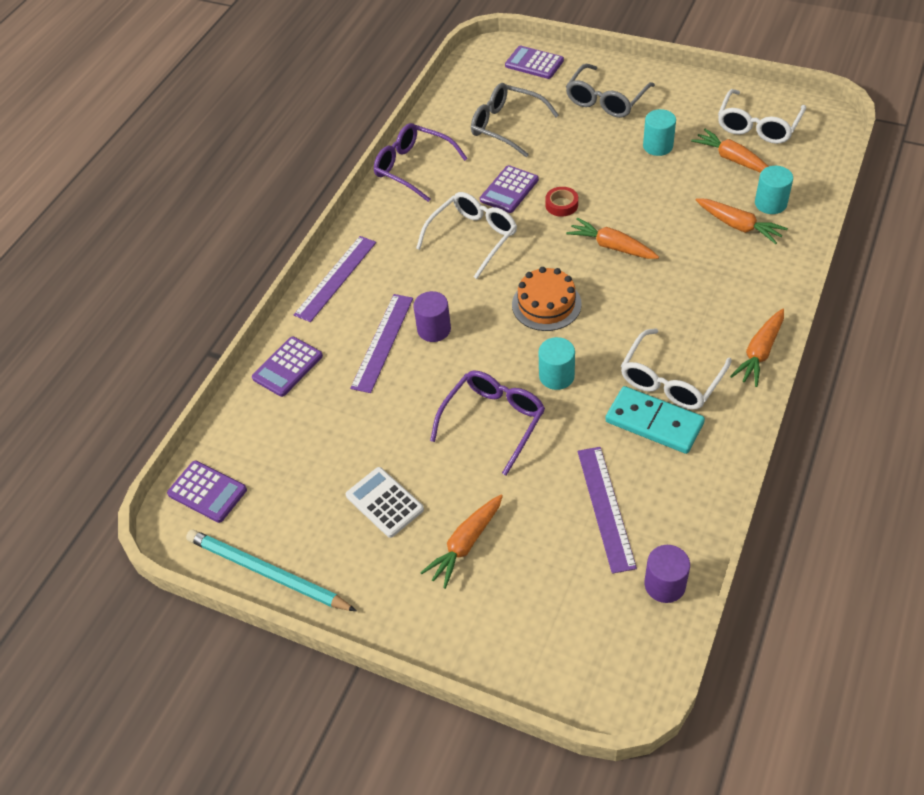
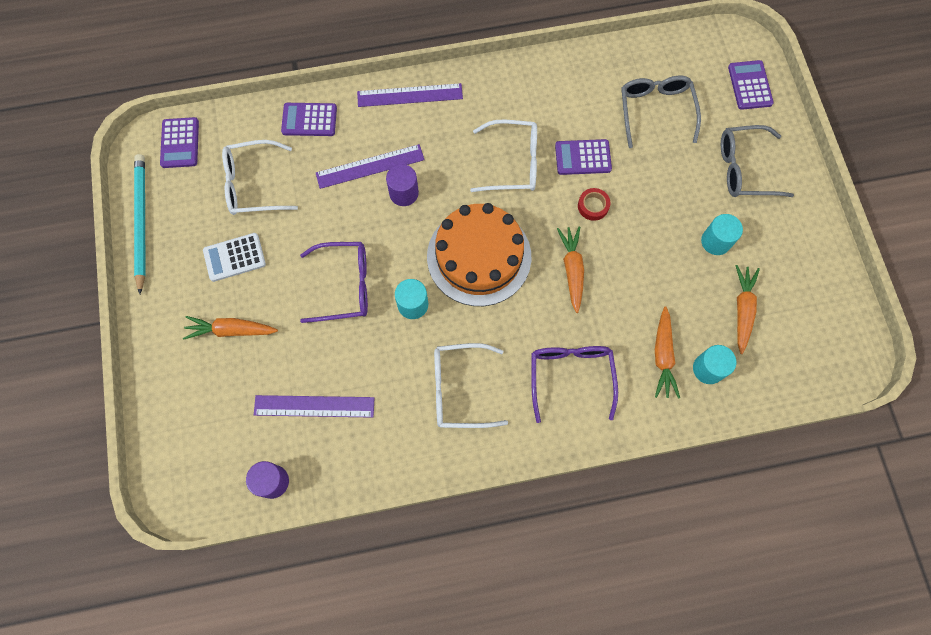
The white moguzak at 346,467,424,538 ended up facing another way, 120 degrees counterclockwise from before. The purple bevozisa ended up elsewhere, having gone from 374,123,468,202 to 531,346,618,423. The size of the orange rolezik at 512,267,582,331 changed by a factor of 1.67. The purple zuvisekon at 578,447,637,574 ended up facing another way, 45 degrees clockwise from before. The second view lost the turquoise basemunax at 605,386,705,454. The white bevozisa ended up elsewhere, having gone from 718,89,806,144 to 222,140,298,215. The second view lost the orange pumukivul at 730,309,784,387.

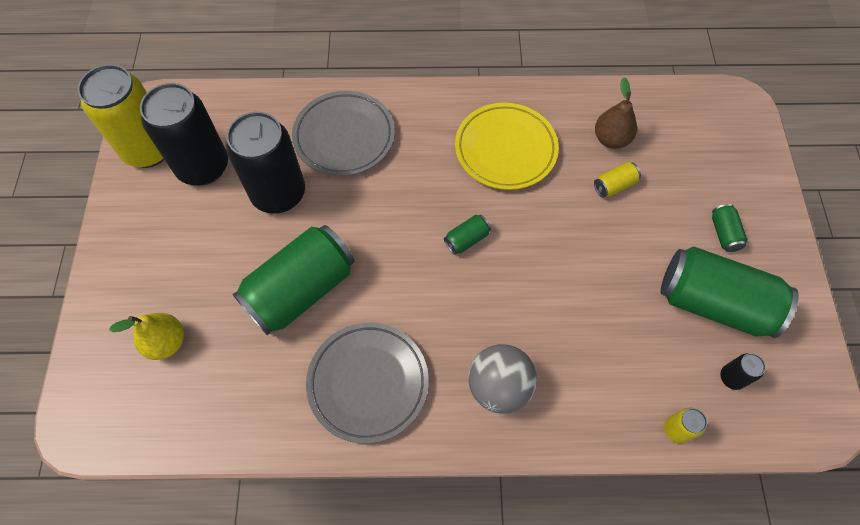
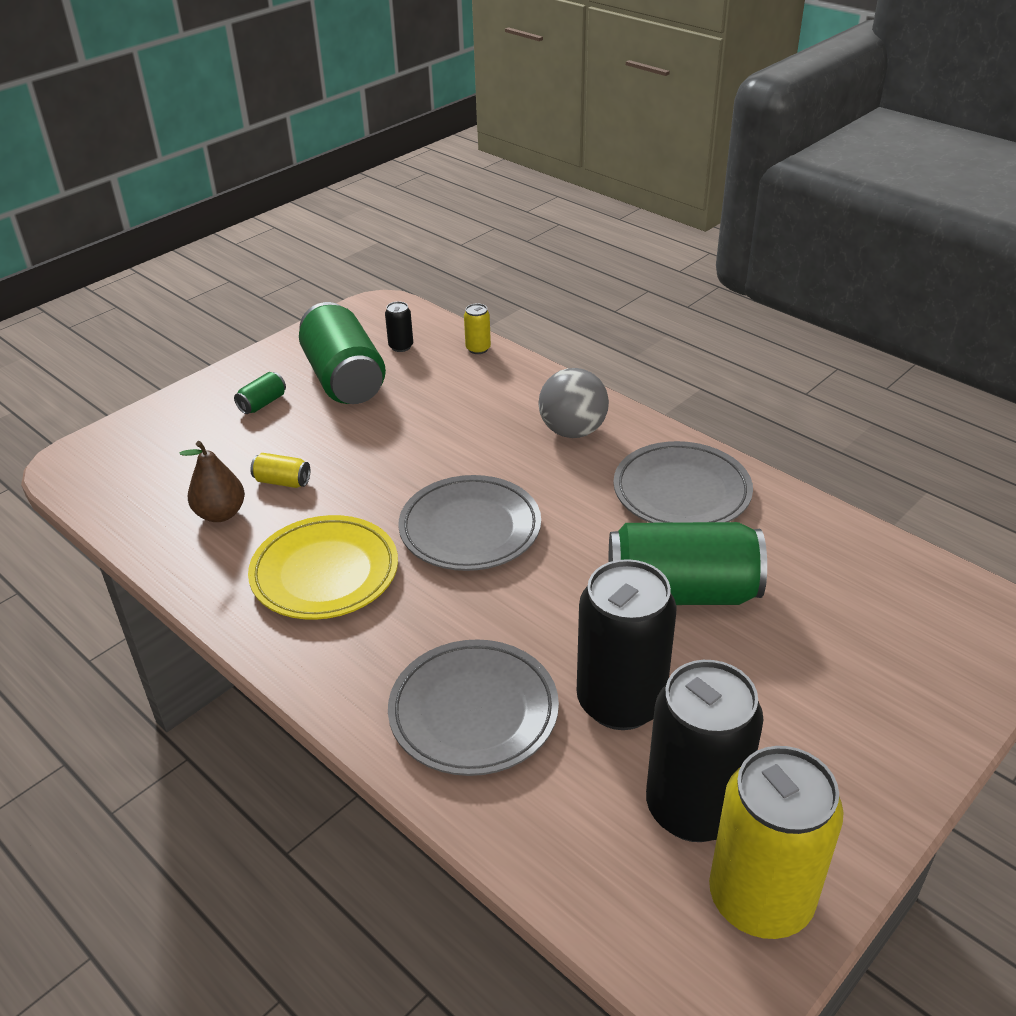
The second view lost the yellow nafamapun at 109,313,184,360. Where the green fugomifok stood at 444,215,491,255, the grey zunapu came to stand at 398,475,541,571.

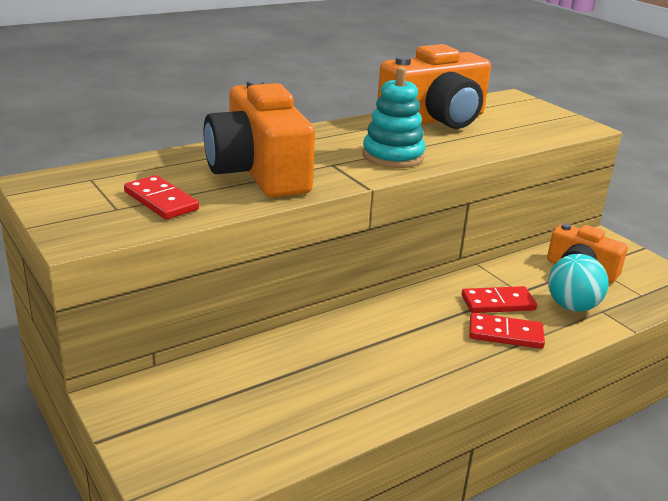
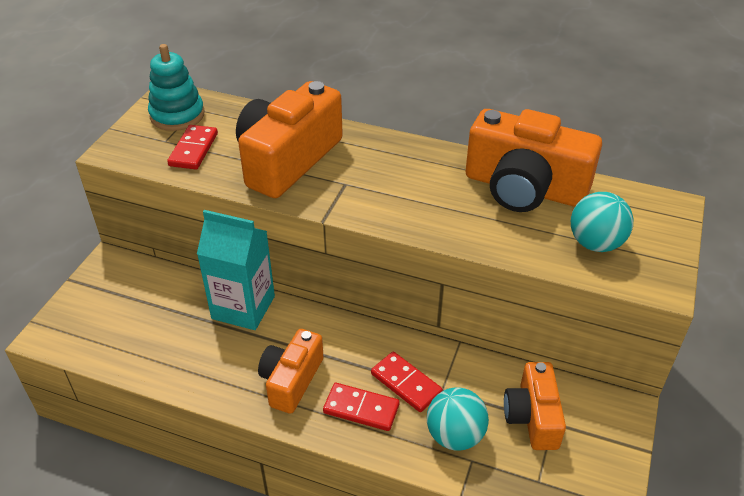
The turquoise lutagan ended up elsewhere, having gone from 362,67,425,168 to 148,44,204,131. The red basemunax at 469,313,545,349 ended up facing another way, 45 degrees counterclockwise from before. The second view gained the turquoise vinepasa at 197,210,275,330. The second view gained the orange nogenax at 258,329,324,414. The second view gained the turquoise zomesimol at 571,192,633,252.

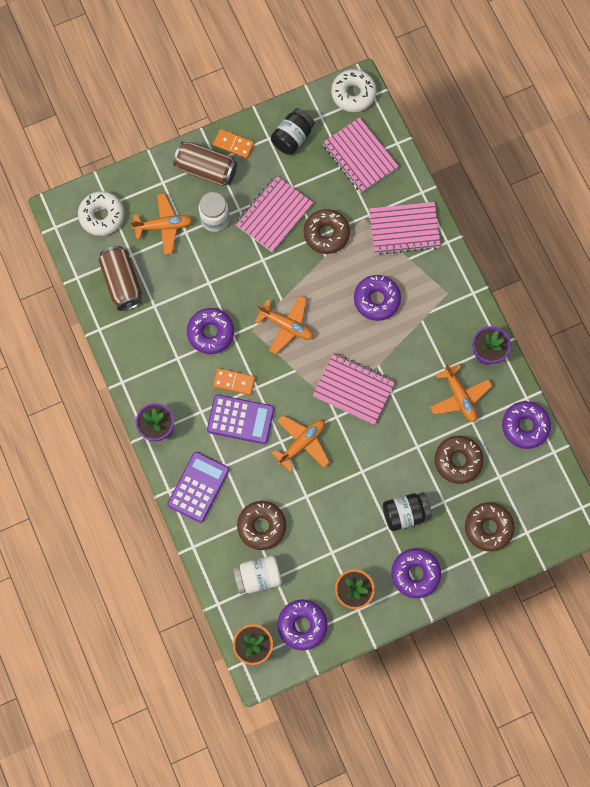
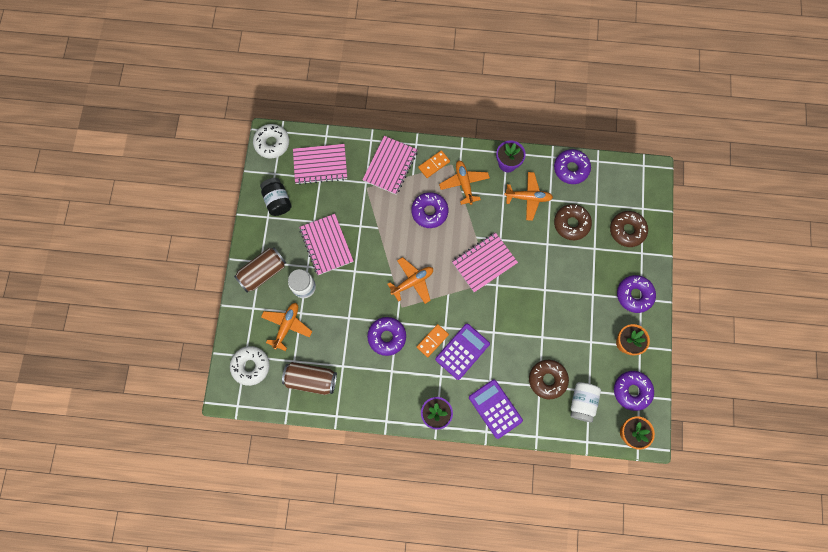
The orange basemunax ended up elsewhere, having gone from 213,129,254,159 to 418,150,450,178. The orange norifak ended up elsewhere, having gone from 272,415,329,472 to 439,161,490,205. The second view lost the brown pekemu at 304,209,350,254. The second view lost the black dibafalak at 383,493,432,531.

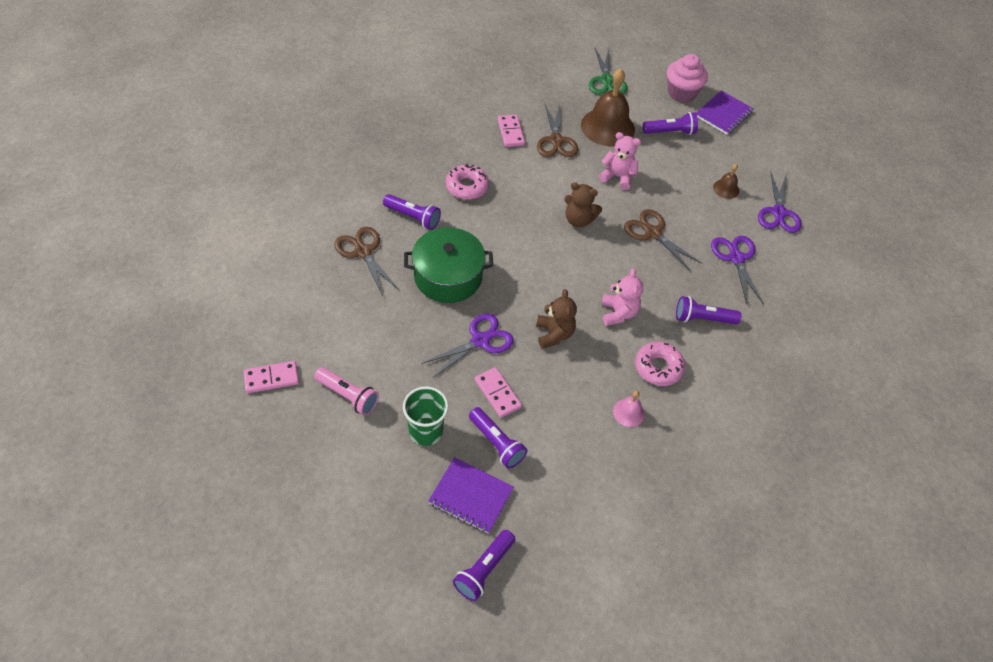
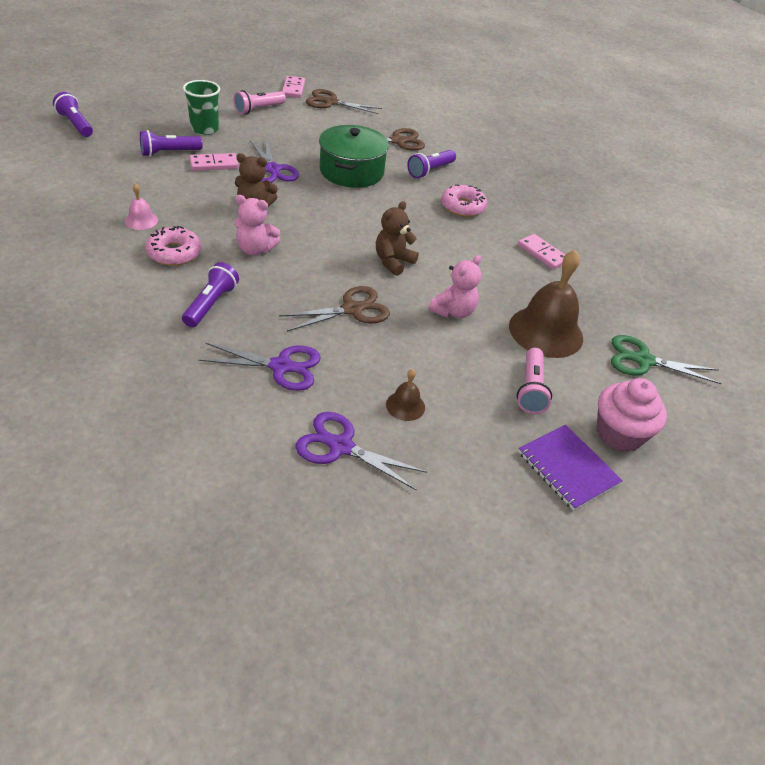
The second view lost the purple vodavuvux at 428,457,514,534. The pink basemunax at 498,115,525,147 ended up facing another way, 45 degrees clockwise from before. The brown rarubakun ended up elsewhere, having gone from 537,104,578,157 to 306,89,382,114. What was the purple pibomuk at 643,112,698,135 turned into the pink pibomuk at 517,348,552,414.

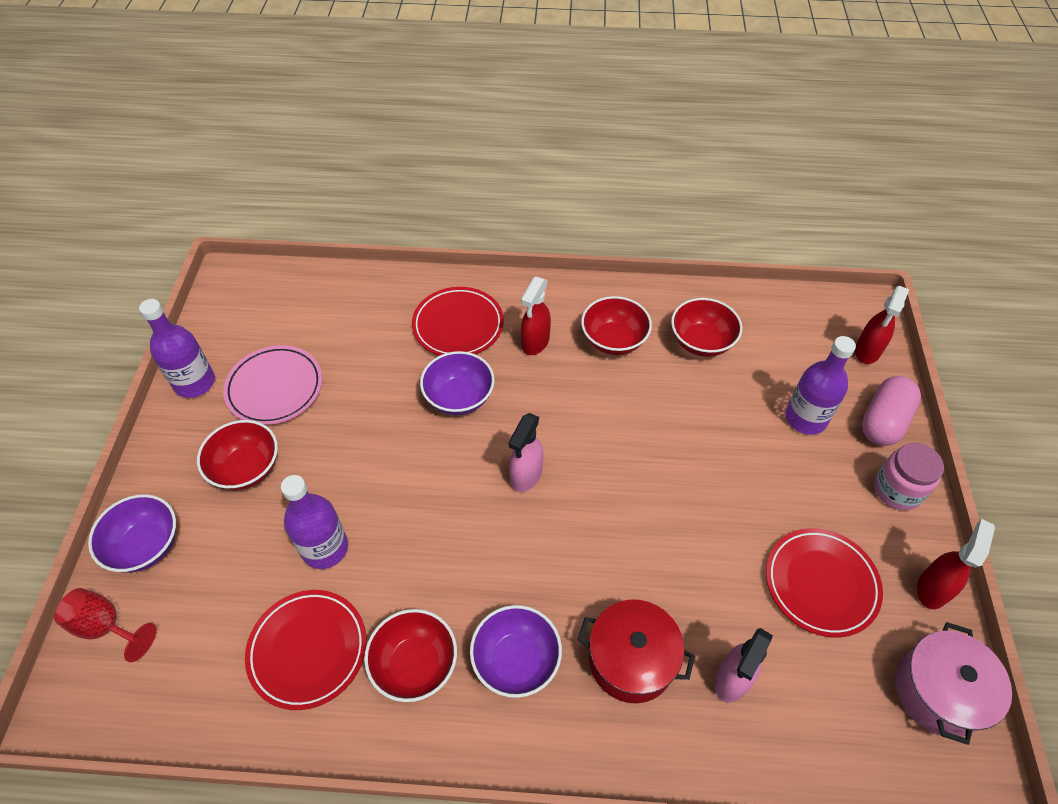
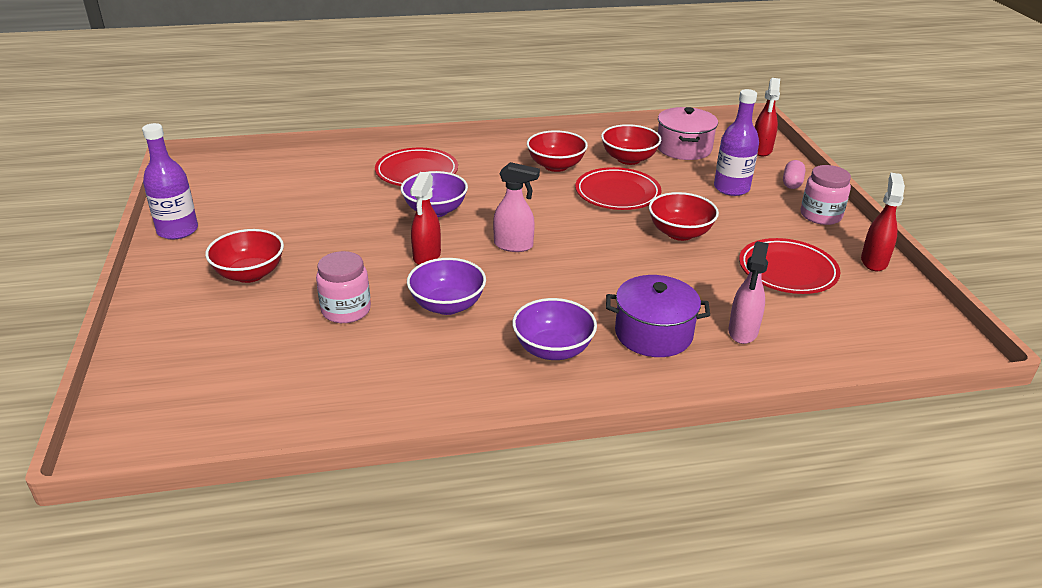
The second view lost the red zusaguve at 54,588,157,662. The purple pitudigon ended up elsewhere, having gone from 88,494,176,573 to 407,258,486,315. The second view lost the pink zunapu at 223,345,322,425. The red zunapu ended up elsewhere, having gone from 245,590,367,710 to 575,167,661,210. Where the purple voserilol stood at 281,475,348,569, the pink dibafalak came to stand at 316,251,371,323. The red pitudigon ended up elsewhere, having gone from 364,609,457,702 to 649,192,719,241. The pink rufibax at 508,413,543,492 ended up facing another way, 90 degrees counterclockwise from before. The red rufibax ended up elsewhere, having gone from 521,277,551,355 to 410,172,441,265. What was the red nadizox at 578,599,695,703 turned into the purple nadizox at 606,275,710,357. The size of the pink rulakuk at 862,376,921,446 changed by a factor of 0.59. The pink nadizox ended up elsewhere, having gone from 895,622,1012,745 to 658,107,718,160.

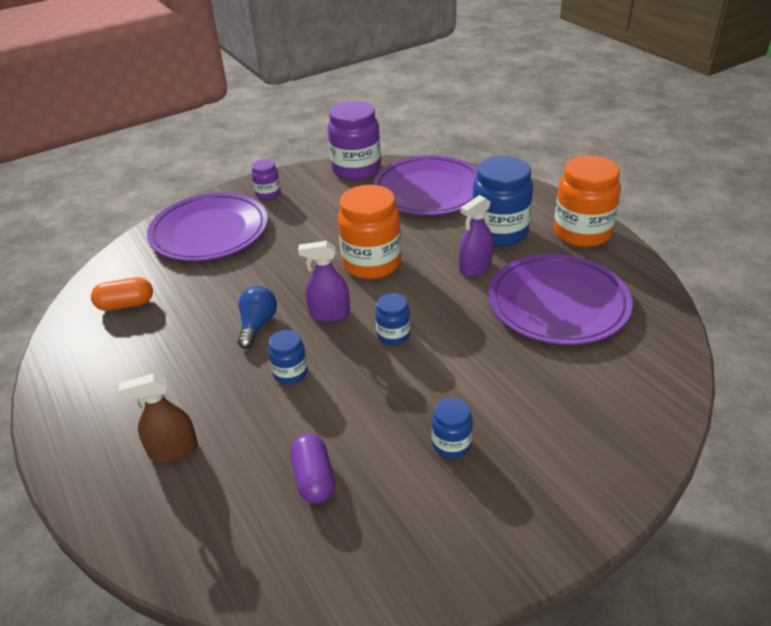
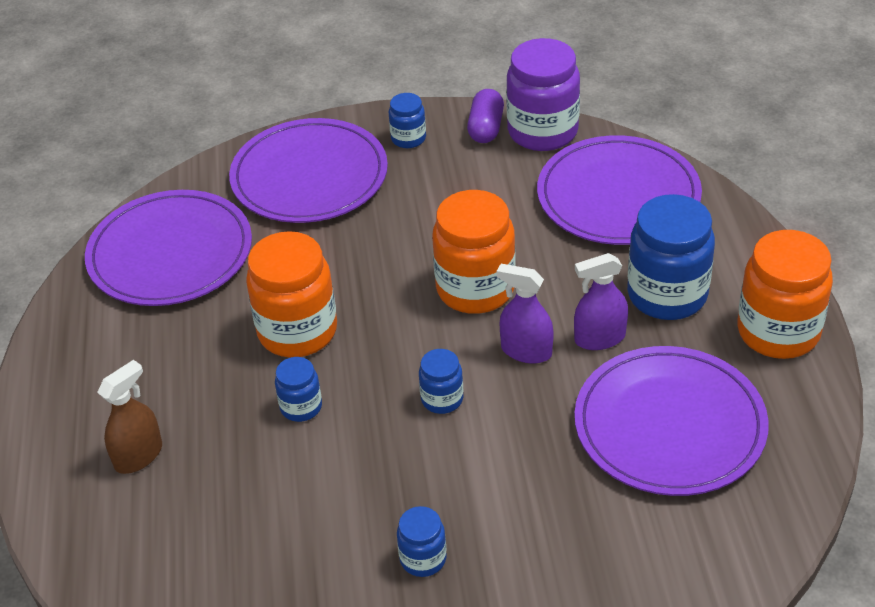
Where the orange rulakuk stood at 91,277,153,311, the purple zunapu came to stand at 85,190,252,306. The brown rufibax at 119,373,198,463 ended up facing another way, 120 degrees clockwise from before. Where the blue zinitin stood at 238,286,277,349, the orange dibafalak came to stand at 246,231,337,358. What was the purple dibafalak at 251,159,281,200 turned into the blue dibafalak at 389,93,426,148. The purple rulakuk ended up elsewhere, having gone from 290,434,335,504 to 467,89,504,143. The purple rufibax ended up elsewhere, having gone from 298,241,350,322 to 496,264,554,364.

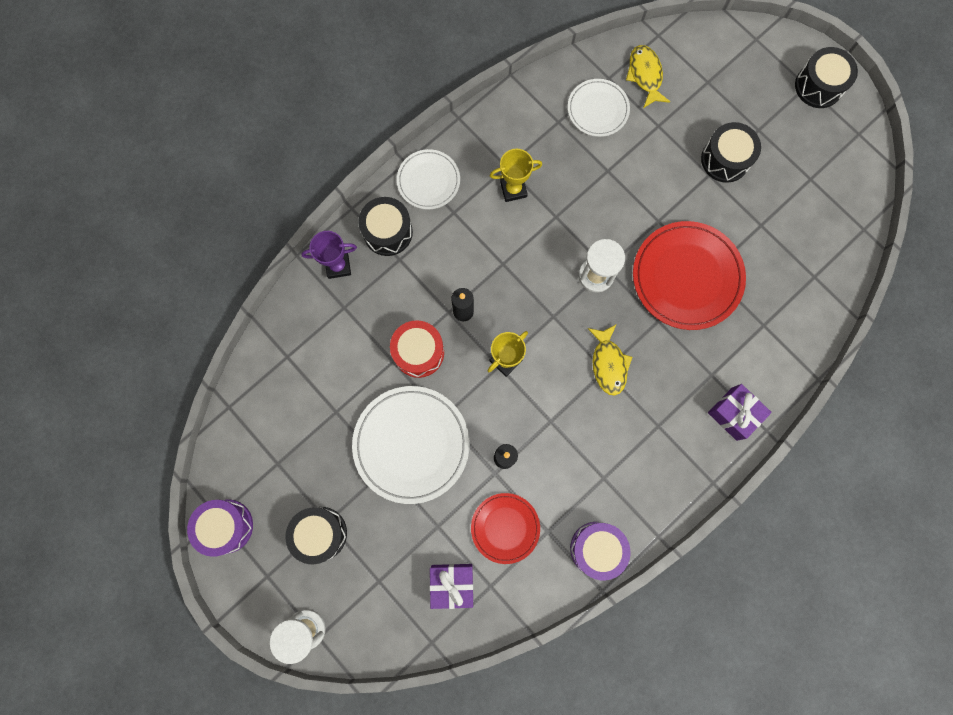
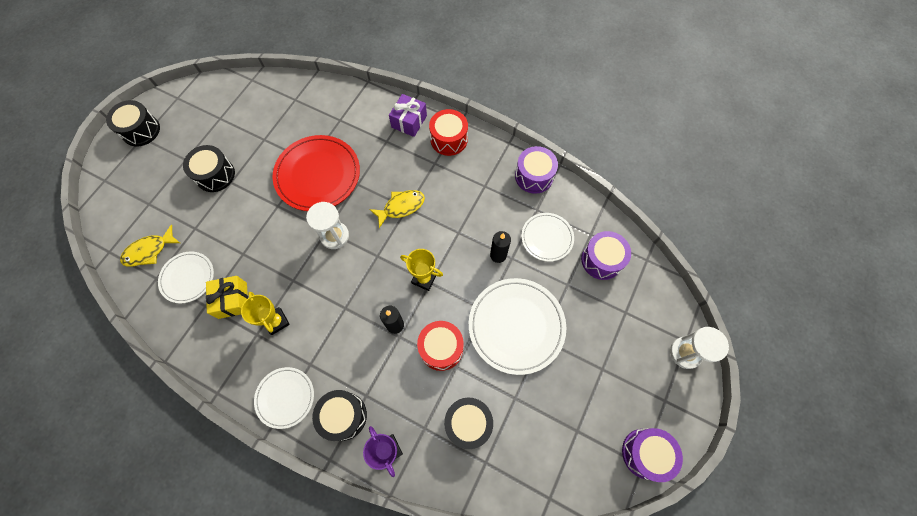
The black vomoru ended up elsewhere, having gone from 285,507,347,564 to 444,398,493,449. Where the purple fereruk stood at 429,564,473,609, the purple vomoru came to stand at 581,231,631,280. What was the red zunapu at 471,493,540,564 turned into the white zunapu at 521,213,574,262. The second view gained the yellow fereruk at 206,276,248,319. The second view gained the red vomoru at 429,109,468,156.

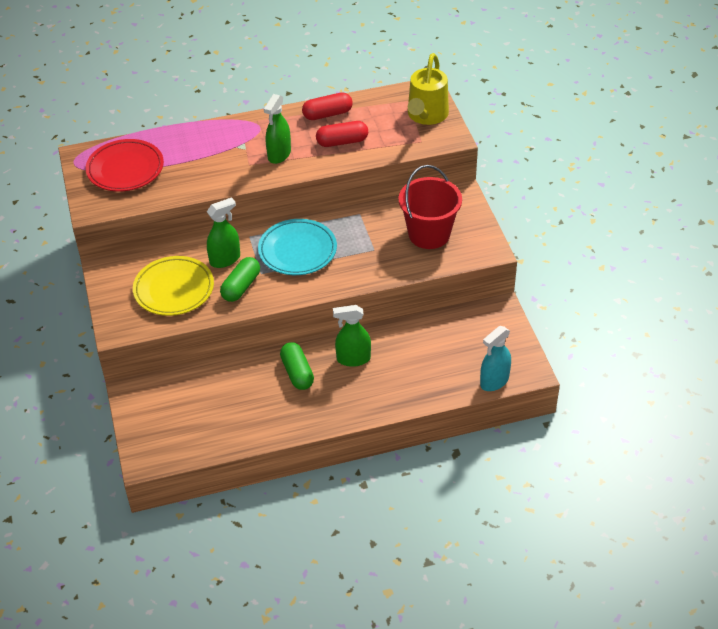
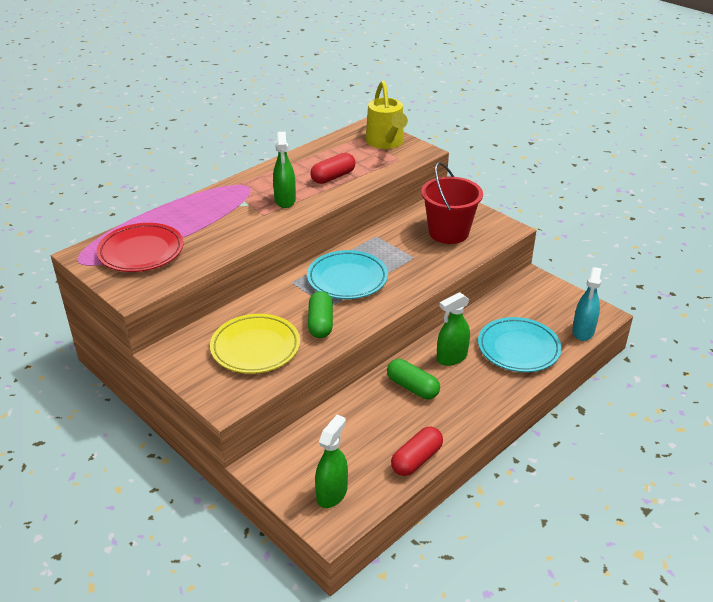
The green rufibax ended up elsewhere, having gone from 207,197,240,268 to 315,415,348,508. The red rulakuk ended up elsewhere, having gone from 302,92,353,120 to 391,427,443,476. The second view gained the turquoise zunapu at 478,317,562,372.

